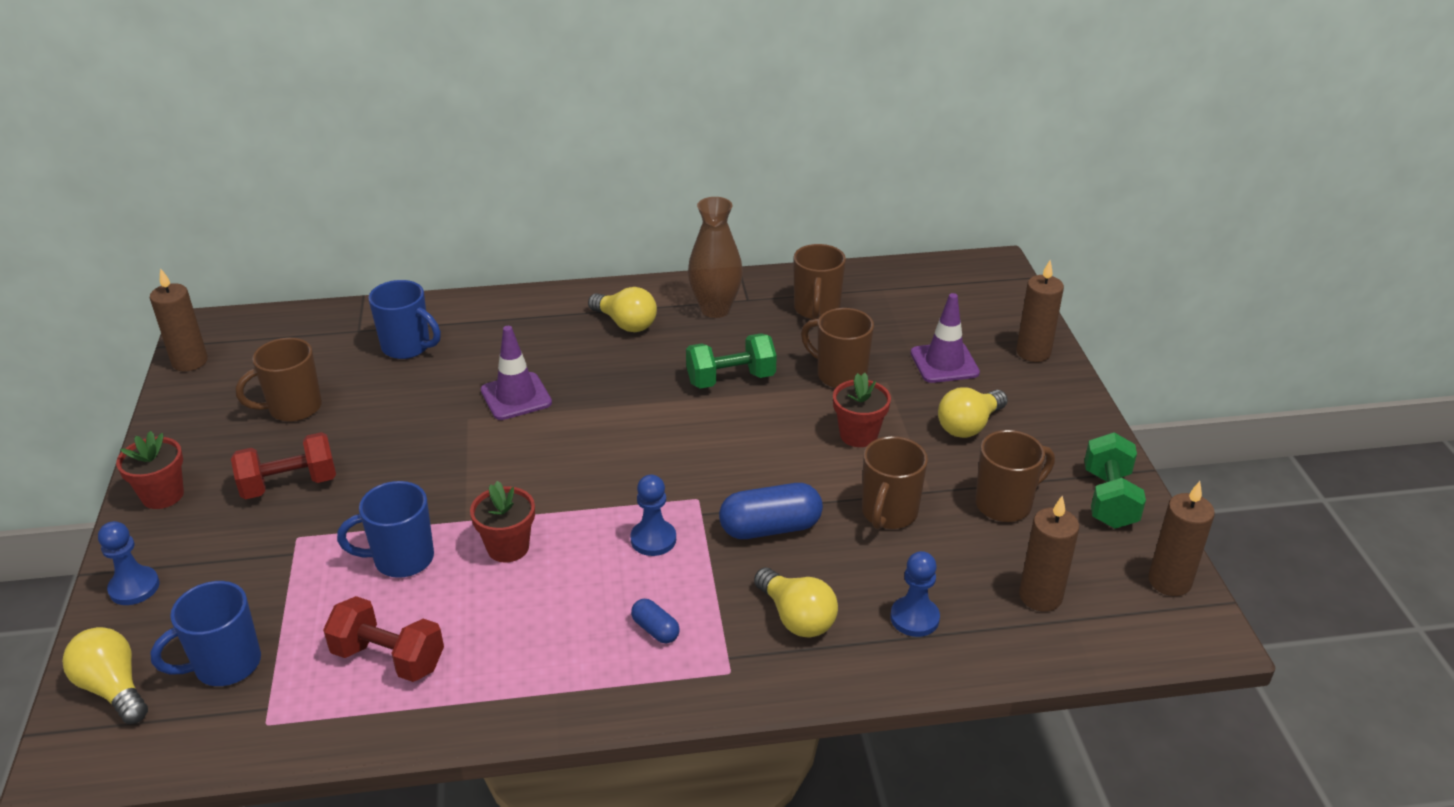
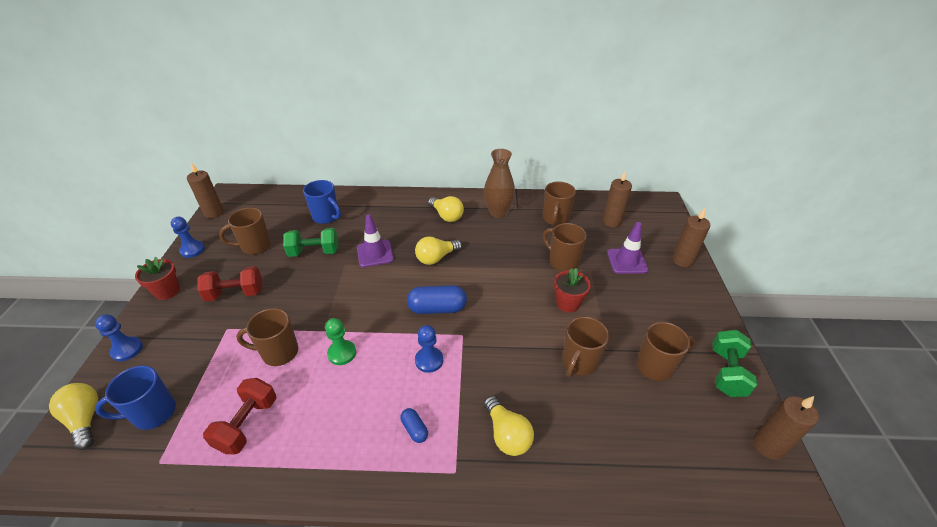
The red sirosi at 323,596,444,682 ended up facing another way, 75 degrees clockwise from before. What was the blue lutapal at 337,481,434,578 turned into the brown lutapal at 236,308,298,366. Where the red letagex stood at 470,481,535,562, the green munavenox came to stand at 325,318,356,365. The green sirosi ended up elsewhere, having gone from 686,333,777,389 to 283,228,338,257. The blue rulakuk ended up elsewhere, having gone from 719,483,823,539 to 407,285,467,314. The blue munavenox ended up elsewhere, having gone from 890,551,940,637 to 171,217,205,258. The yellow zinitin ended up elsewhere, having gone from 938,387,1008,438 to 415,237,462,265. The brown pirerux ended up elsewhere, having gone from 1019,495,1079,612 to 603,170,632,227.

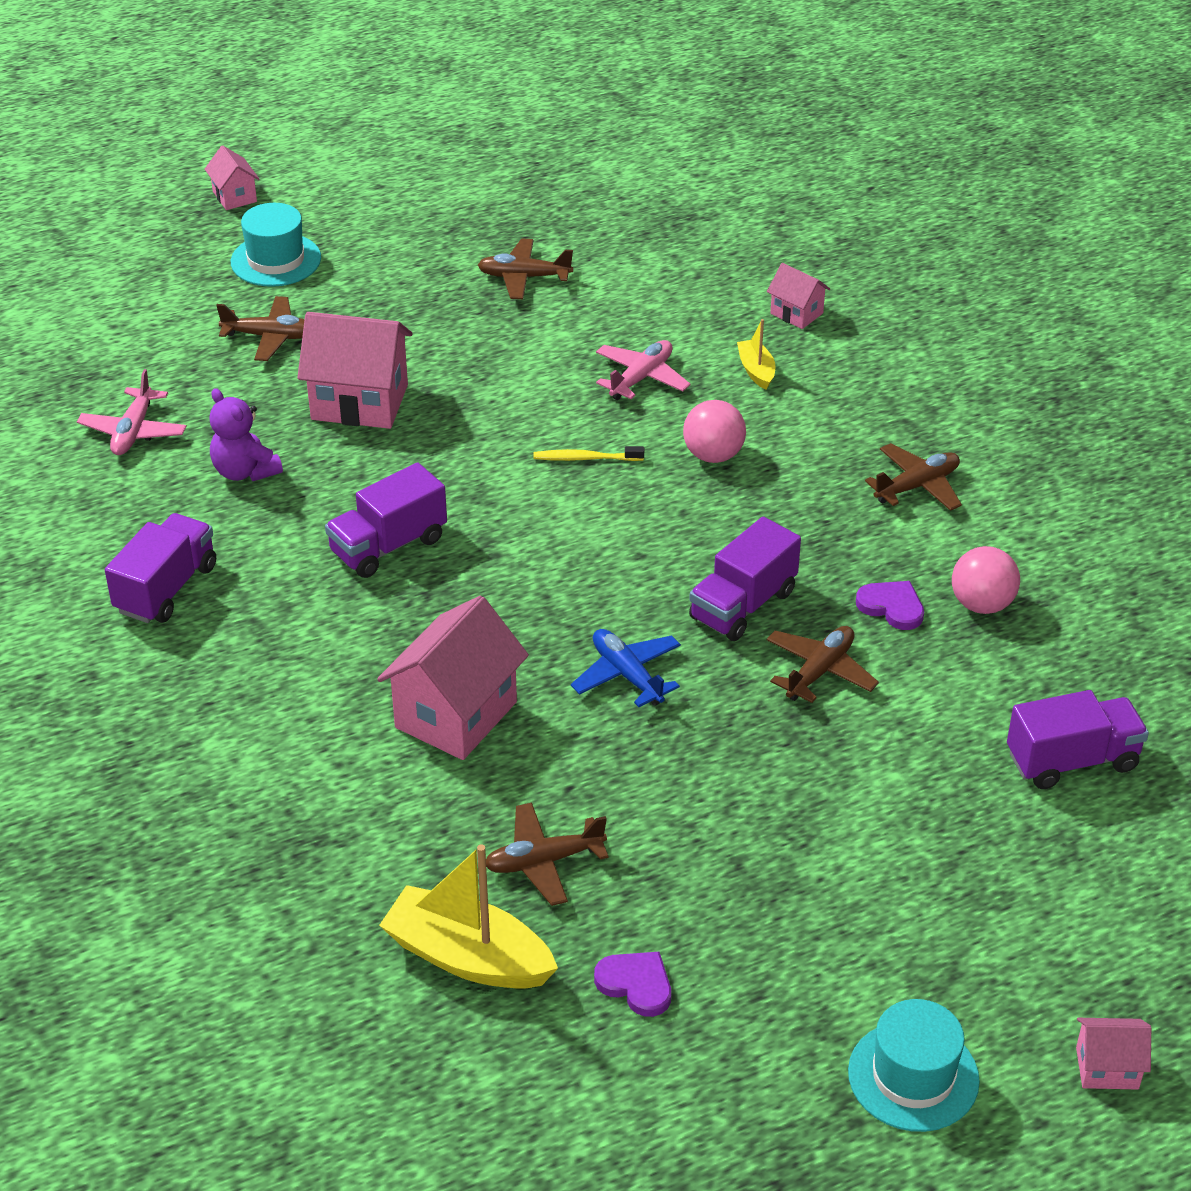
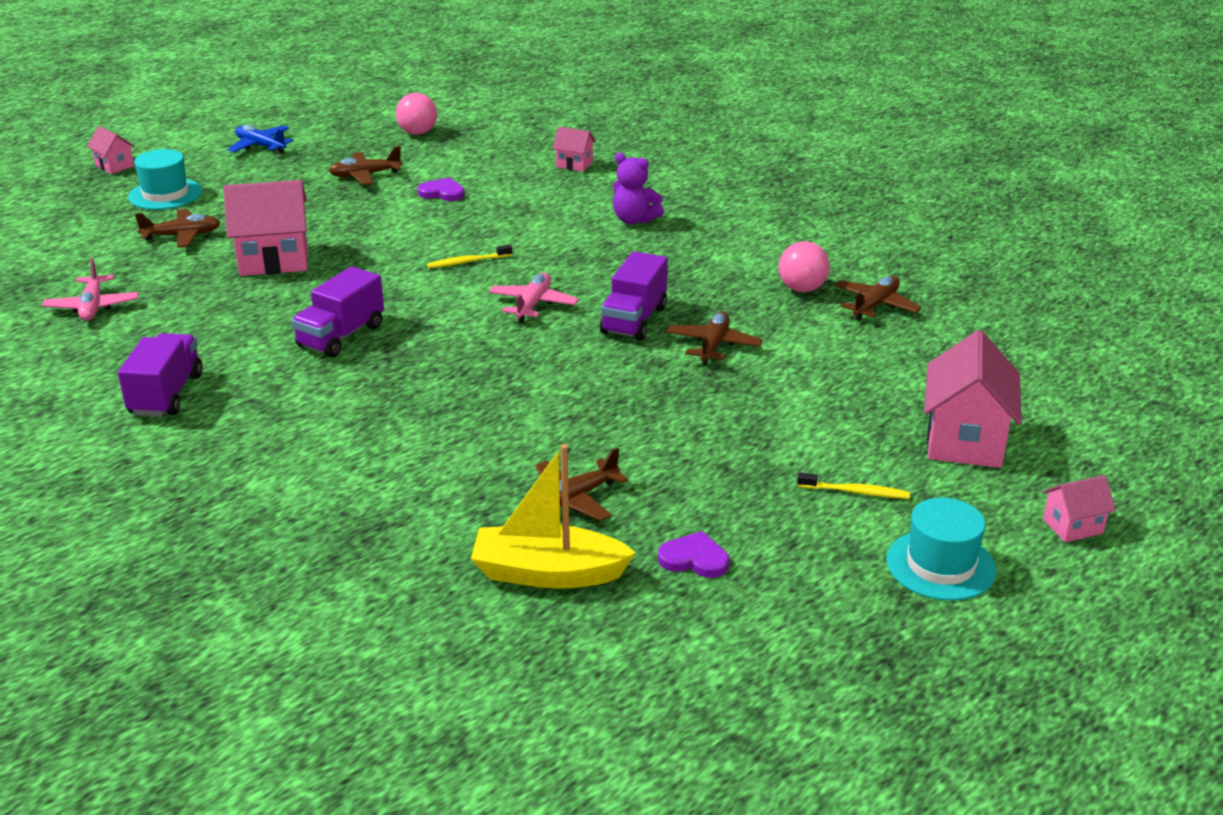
The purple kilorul ended up elsewhere, having gone from 209,388,283,481 to 613,153,664,224. The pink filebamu ended up elsewhere, having gone from 377,596,529,760 to 924,330,1022,468. The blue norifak ended up elsewhere, having gone from 571,629,681,707 to 227,125,294,154. The pink norifak ended up elsewhere, having gone from 596,340,691,400 to 489,273,579,323. The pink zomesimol ended up elsewhere, having gone from 683,400,746,463 to 396,93,437,135. The second view lost the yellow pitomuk at 737,319,776,390. The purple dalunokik ended up elsewhere, having gone from 856,581,924,630 to 418,177,465,201. The brown norifak ended up elsewhere, having gone from 865,443,962,511 to 834,276,922,321. The second view lost the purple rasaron at 1007,690,1149,789. The second view gained the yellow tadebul at 797,472,910,499.

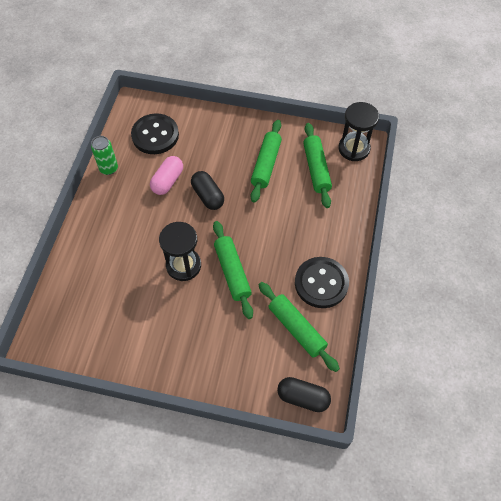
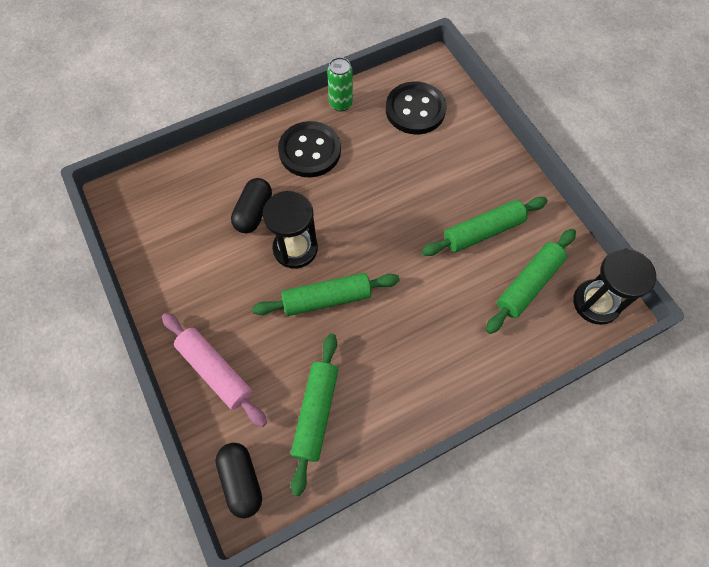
The second view lost the pink rulakuk at 150,156,183,195. The black rulakuk ended up elsewhere, having gone from 191,171,224,210 to 231,178,272,233. The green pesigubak at 213,221,253,319 ended up facing another way, 45 degrees clockwise from before. The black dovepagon ended up elsewhere, having gone from 295,257,349,308 to 278,121,341,177. The second view gained the pink pesigubak at 162,313,267,427.

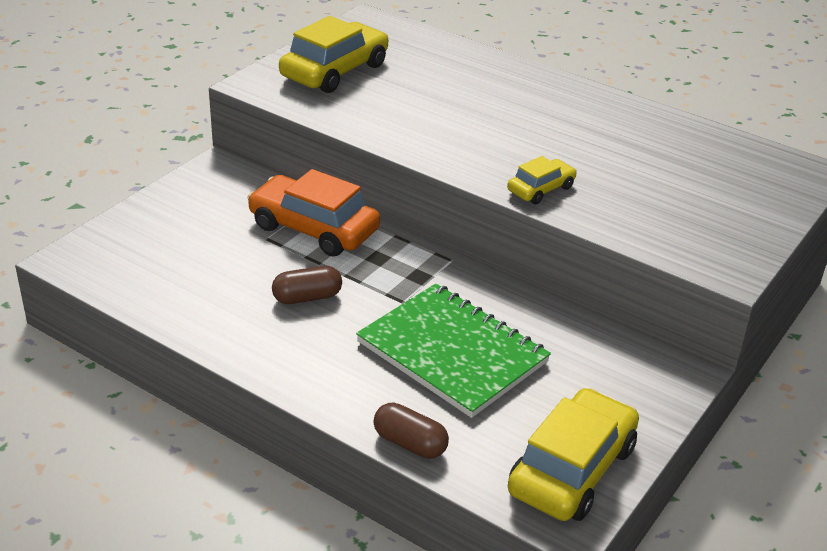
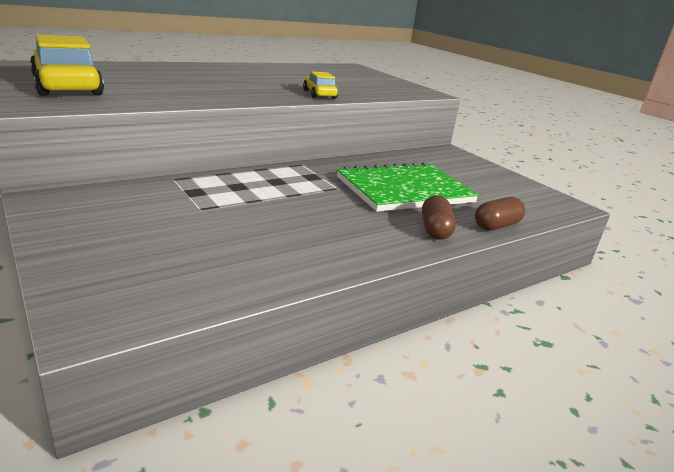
The second view lost the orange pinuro at 247,169,380,257. The brown rulakuk ended up elsewhere, having gone from 272,266,342,304 to 422,195,456,240. The second view lost the yellow pinuro at 508,388,639,521.

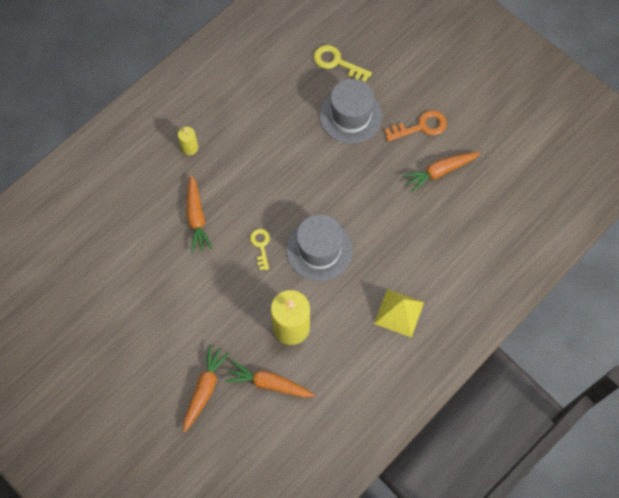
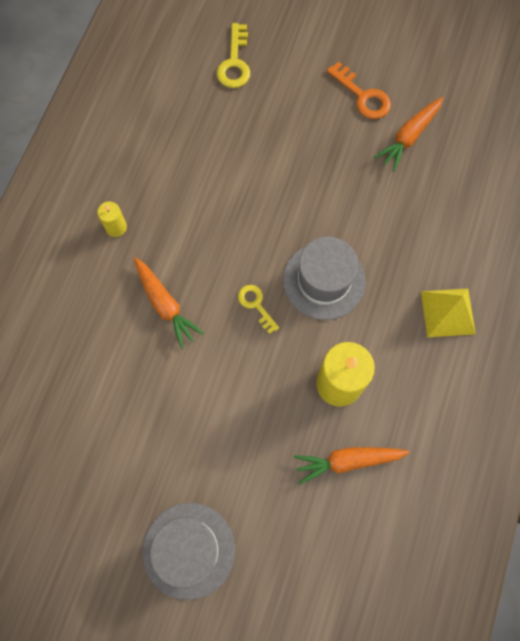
The second view lost the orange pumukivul at 183,345,230,432. The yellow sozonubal at 313,45,372,82 ended up facing another way, 90 degrees counterclockwise from before. The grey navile ended up elsewhere, having gone from 320,79,382,144 to 143,503,235,600. The orange sozonubal at 384,110,447,142 ended up facing another way, 90 degrees clockwise from before.

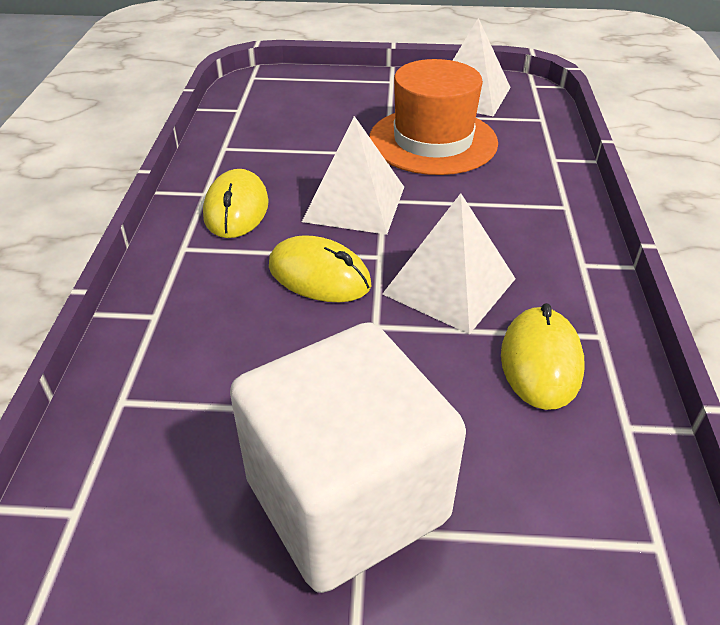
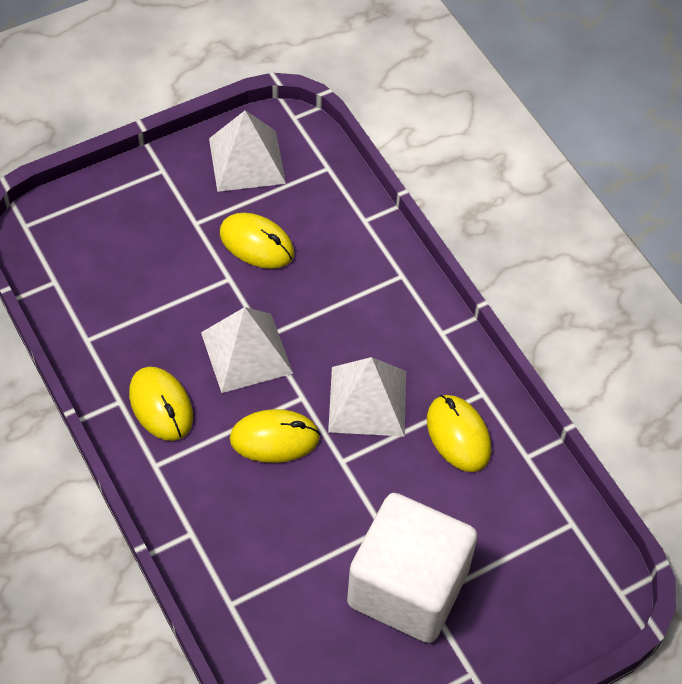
Where the orange navile stood at 369,59,498,175, the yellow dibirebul came to stand at 220,213,294,269.

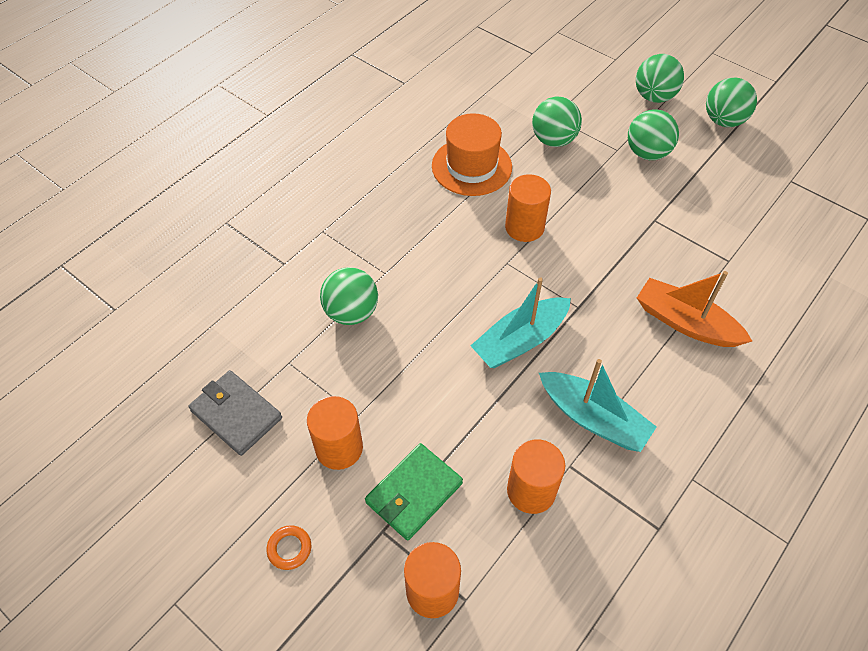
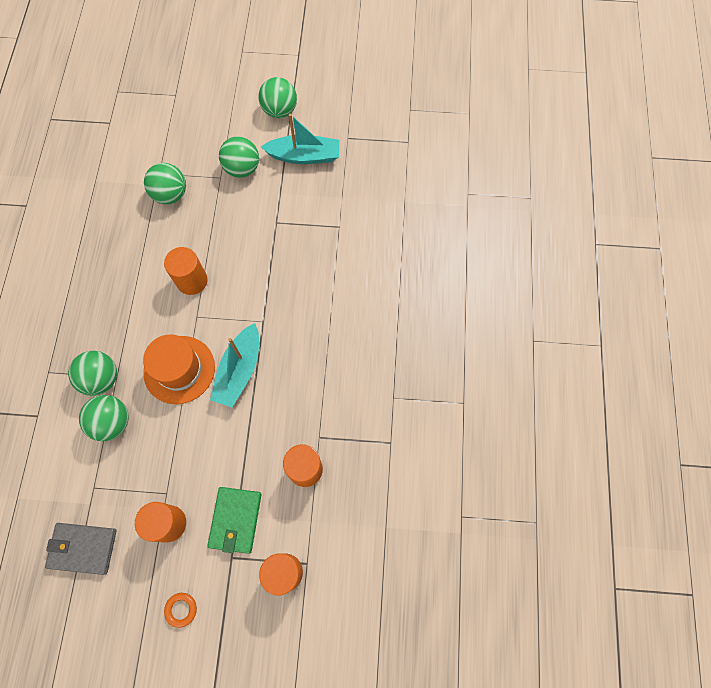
The orange navile ended up elsewhere, having gone from 432,113,512,196 to 143,334,215,404. The turquoise pitomuk ended up elsewhere, having gone from 539,359,656,452 to 261,114,340,164. The green zomesimol ended up elsewhere, having gone from 636,54,684,103 to 68,351,117,396. The second view lost the orange pitomuk at 637,271,752,347.

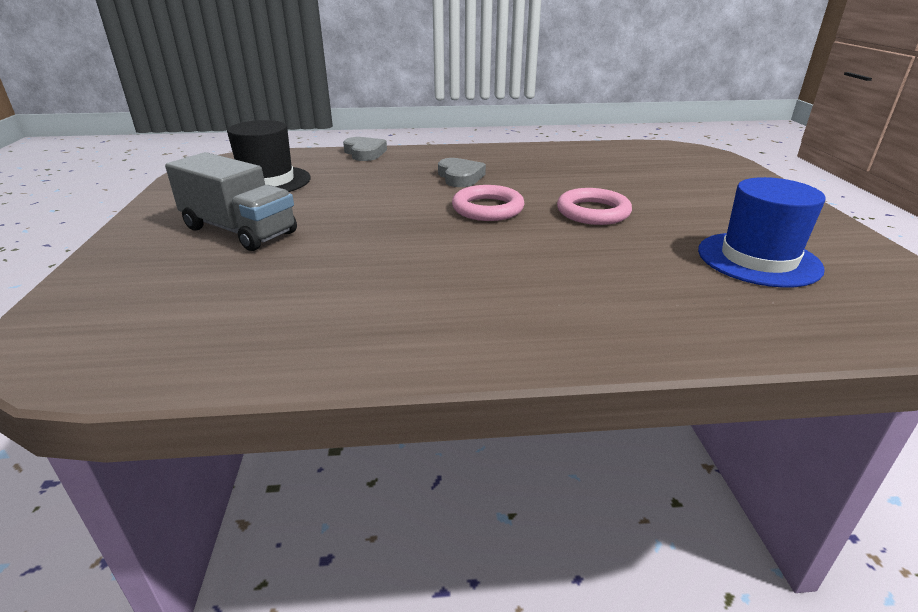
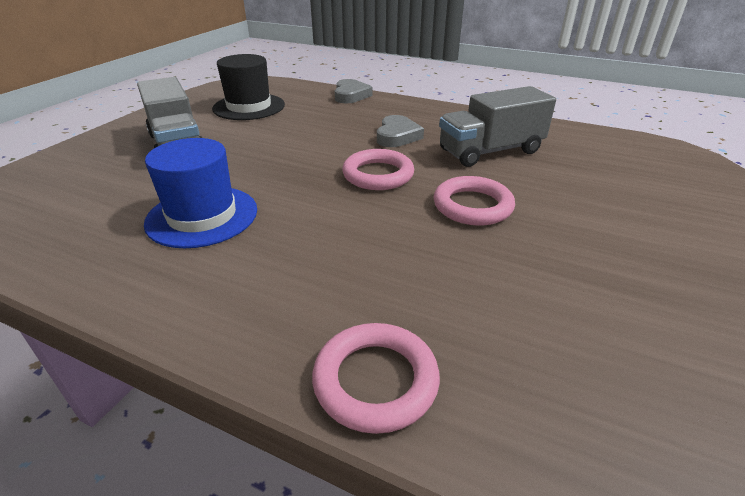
The blue navile ended up elsewhere, having gone from 698,177,826,288 to 144,138,257,248. The second view gained the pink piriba at 312,323,440,434. The second view gained the grey rasaron at 439,86,556,167.

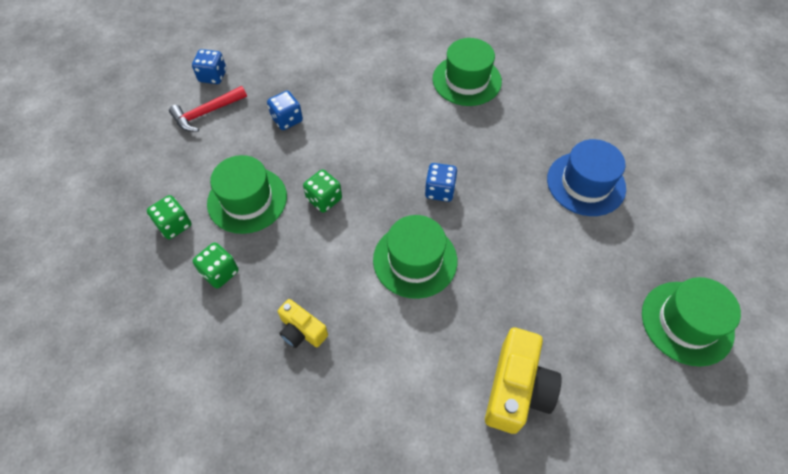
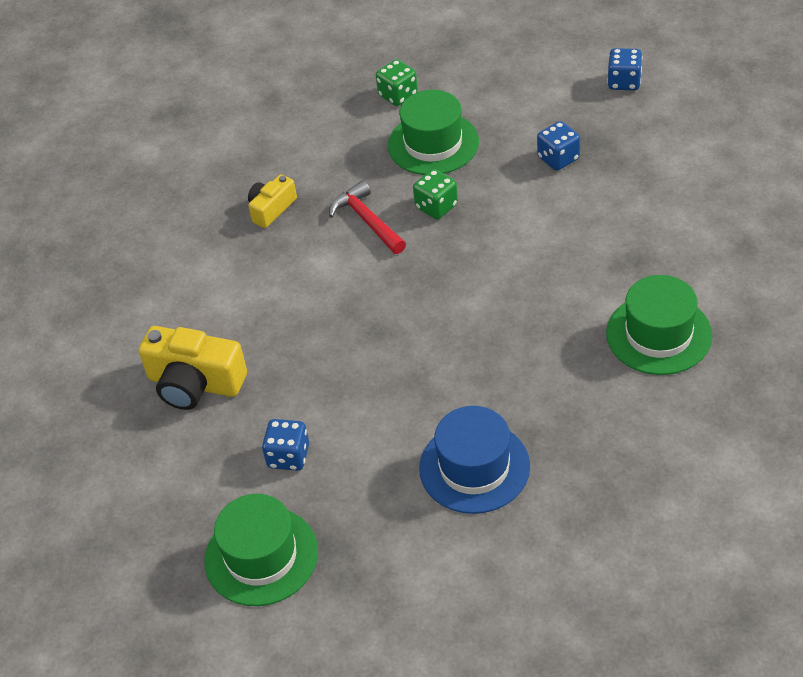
The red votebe ended up elsewhere, having gone from 169,86,247,132 to 329,181,406,254. The second view lost the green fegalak at 193,242,239,289. The second view lost the green navile at 373,215,457,299. The blue fegalak ended up elsewhere, having gone from 425,163,458,202 to 262,419,309,471.

